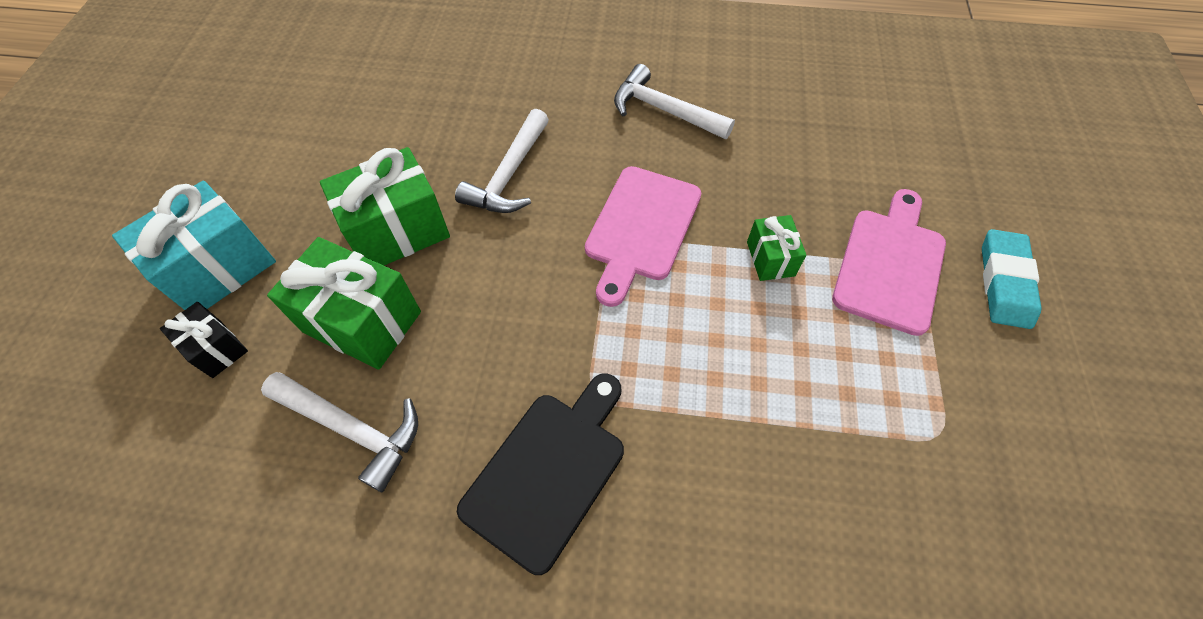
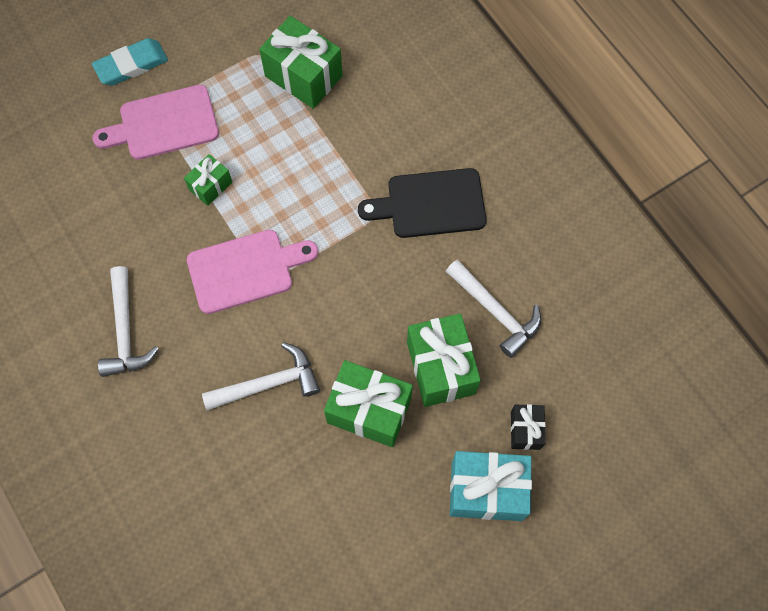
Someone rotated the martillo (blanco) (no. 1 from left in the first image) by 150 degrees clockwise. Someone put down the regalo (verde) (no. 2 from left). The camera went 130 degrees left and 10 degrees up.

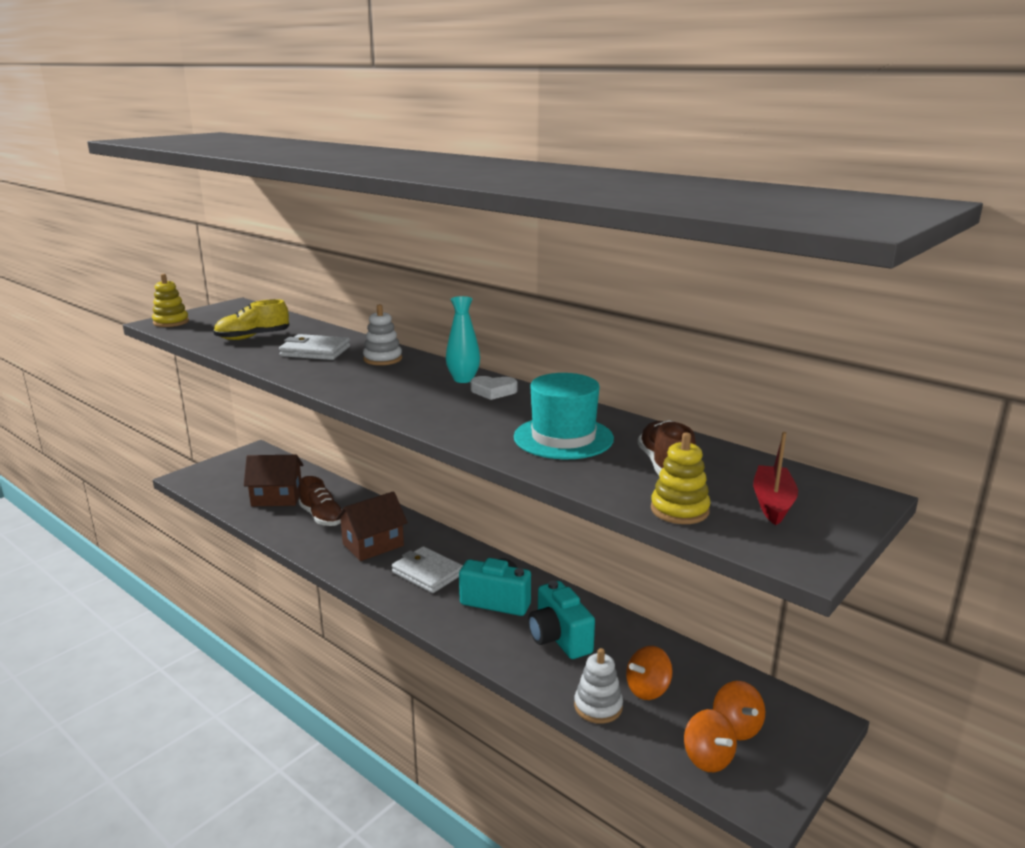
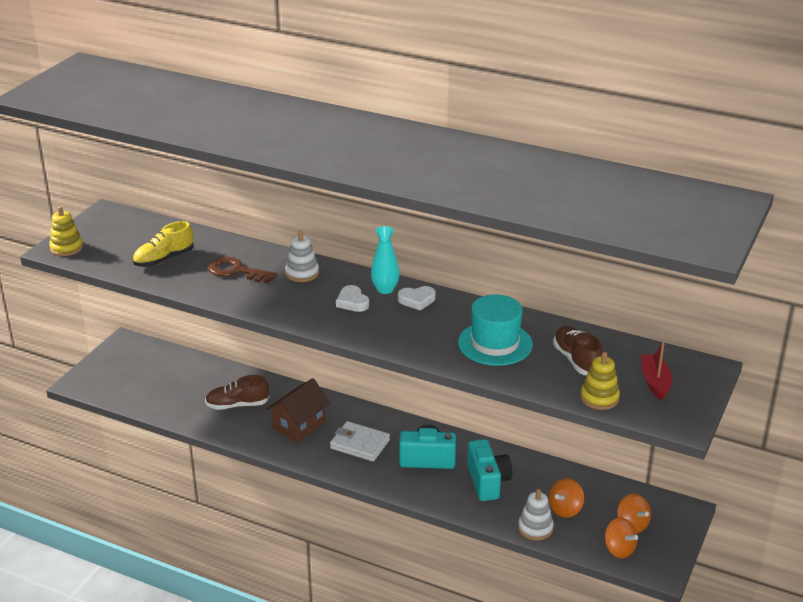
Someone swapped the cartera (blanco) (no. 1 from left) for the llave (marrón). Someone took away the casa (marrón) (no. 1 from left). Someone rotated the zapato (marrón) (no. 1 from left) by 135 degrees clockwise. Someone rotated the cámara (turquesa) (no. 2 from left) by 150 degrees counterclockwise. Someone put down the corazón (blanco) (no. 1 from left). The camera went 15 degrees left and 10 degrees up.

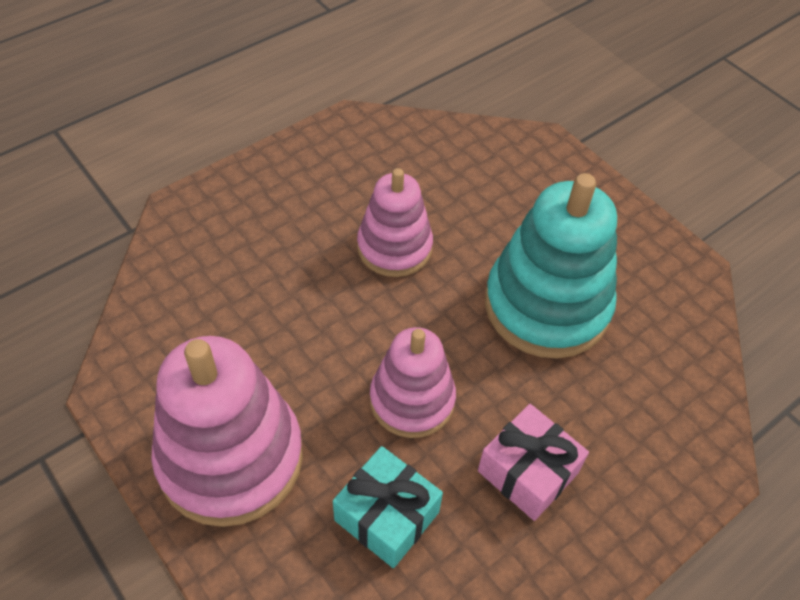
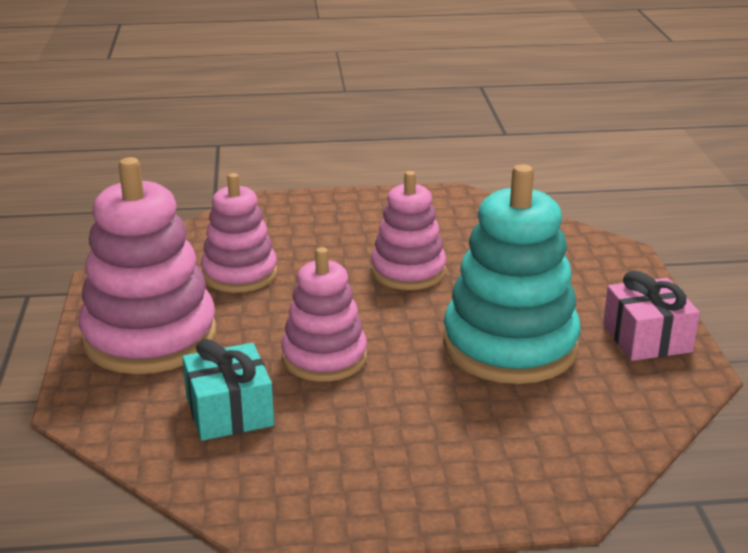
Someone carried the regalo (rosa). Someone put down the juguete apilable (rosa) (no. 2 from left). The camera went 35 degrees right and 25 degrees down.

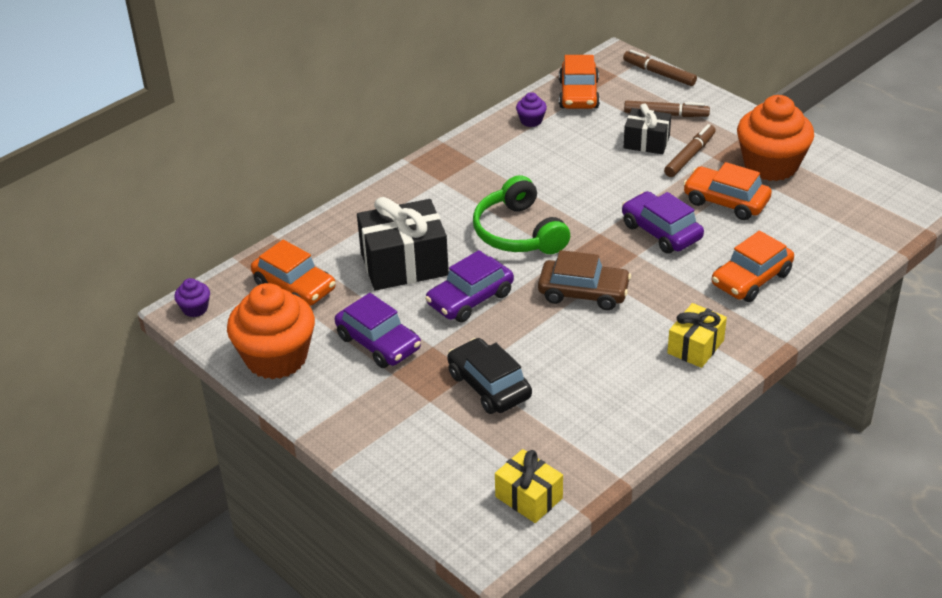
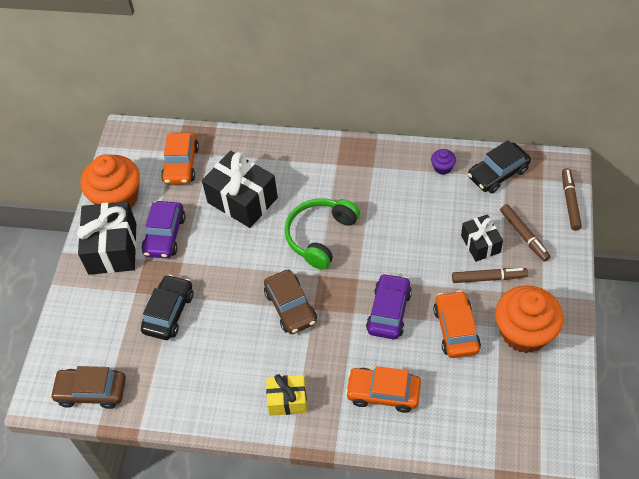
Someone repainted the coche (naranja) (no. 2 from left), which became the coche (negro) (no. 2 from left). Someone took away the coche (morado) (no. 2 from left). Someone took away the magdalena (morado) (no. 1 from left). Someone swapped the regalo (amarillo) (no. 1 from left) for the coche (marrón) (no. 1 from left). Someone put down the regalo (negro) (no. 1 from left). The camera went 55 degrees right and 15 degrees up.

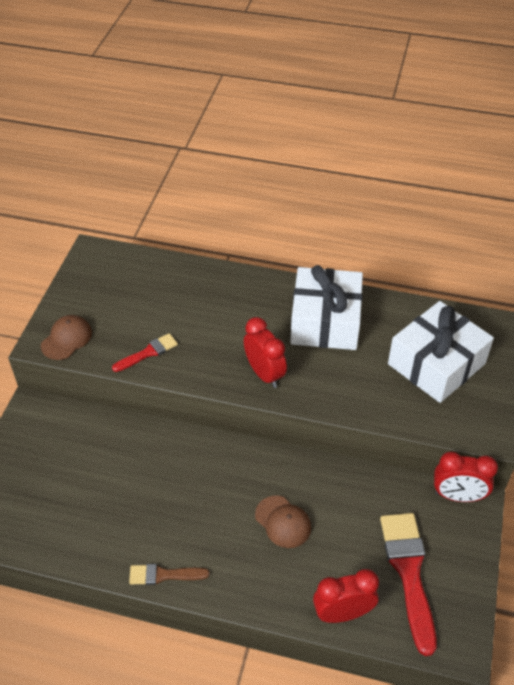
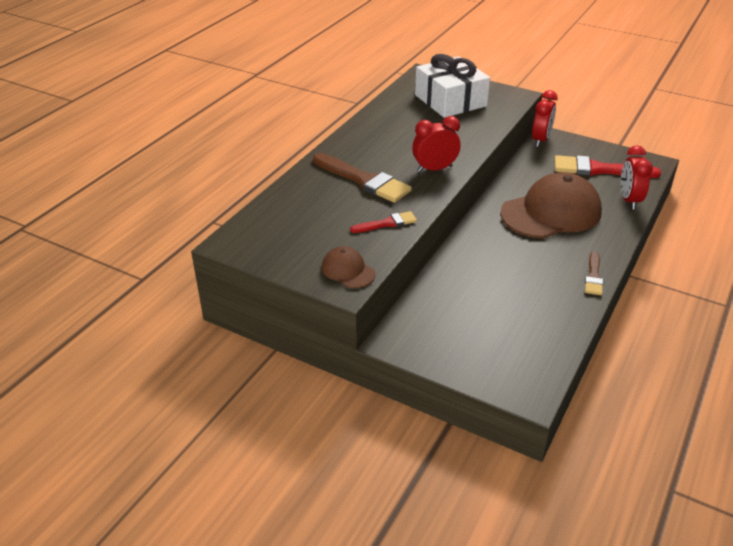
Someone took away the regalo (blanco) (no. 1 from left). Someone rotated the pincel (rojo) (no. 1 from left) by 90 degrees clockwise. Someone scaled the gorra (marrón) (no. 2 from left) by 2.14. Someone put down the pincel (marrón) (no. 1 from left). The camera went 75 degrees left and 10 degrees down.

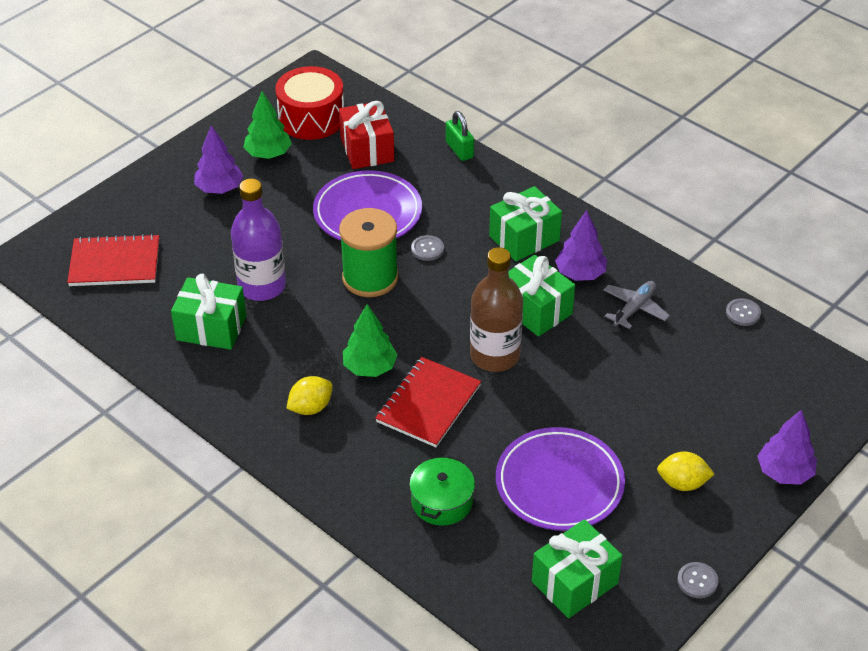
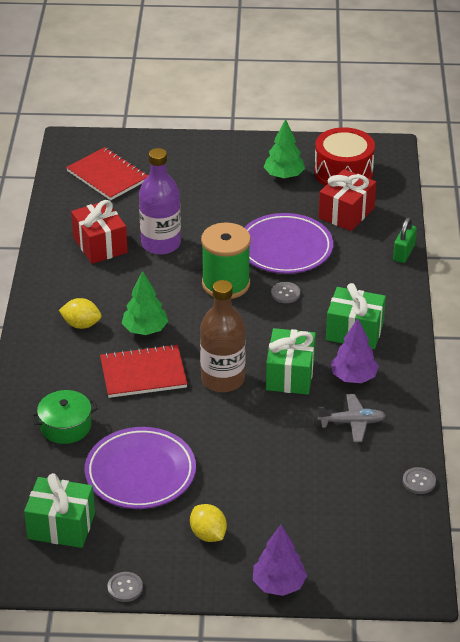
Someone took away the árbol (morado) (no. 1 from left). Someone repainted the regalo (verde) (no. 1 from left), which became the regalo (rojo) (no. 1 from left). The camera went 50 degrees right and 5 degrees down.

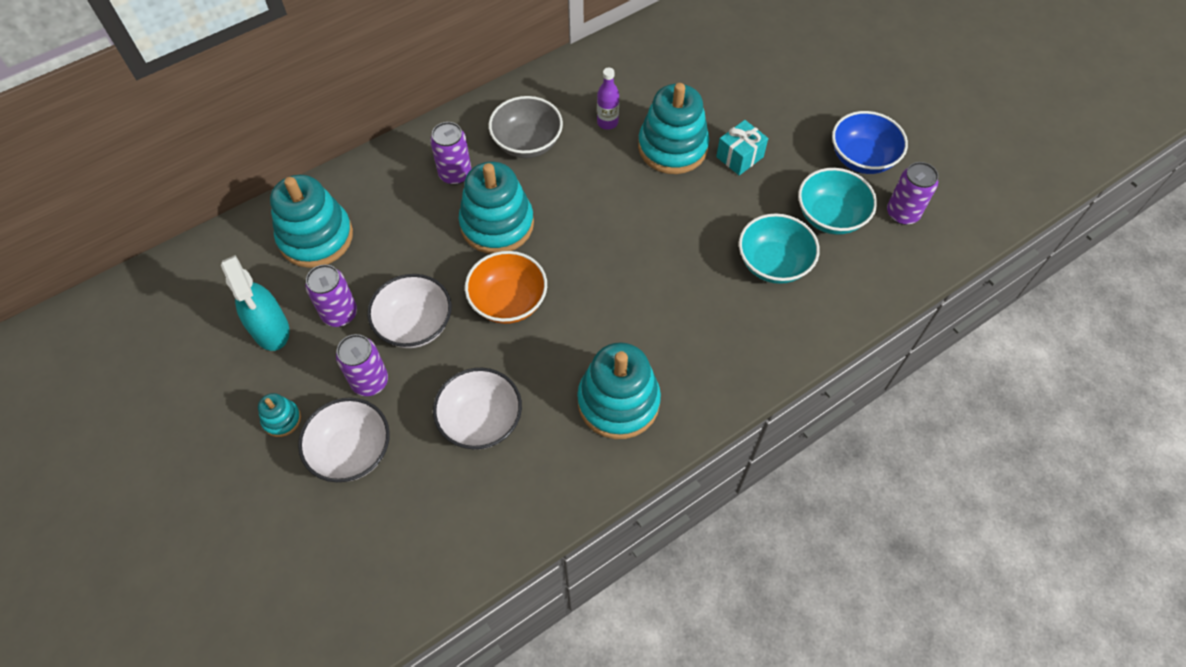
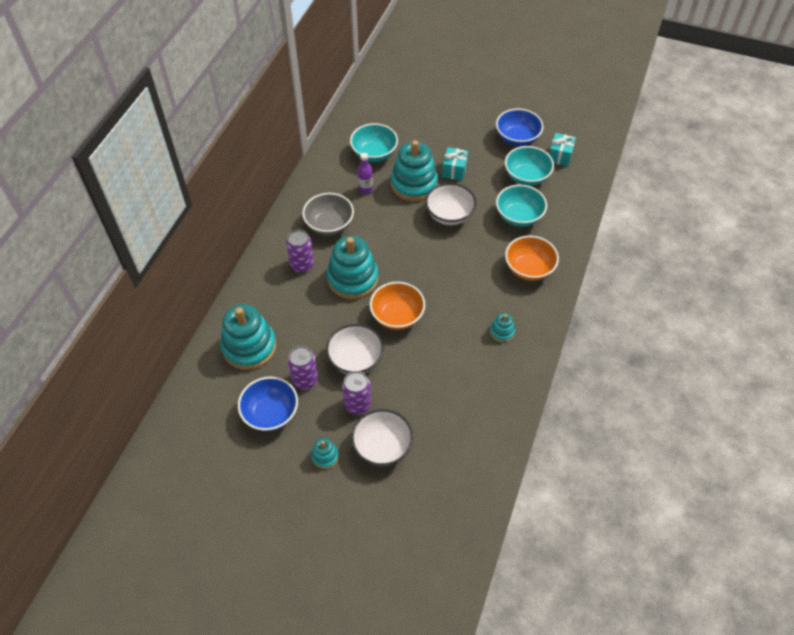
Someone swapped the lata (morado) (no. 4 from left) for the regalo (turquesa) (no. 2 from left). Someone swapped the pulverizador (turquesa) for the cuenco (azul) (no. 1 from left). Someone scaled the juguete apilable (turquesa) (no. 4 from left in the first image) by 0.46. Someone carried the cuenco (blanco) (no. 3 from left). Someone put down the cuenco (turquesa) (no. 1 from left). Someone put down the cuenco (naranja) (no. 2 from left). The camera went 35 degrees left and 5 degrees down.

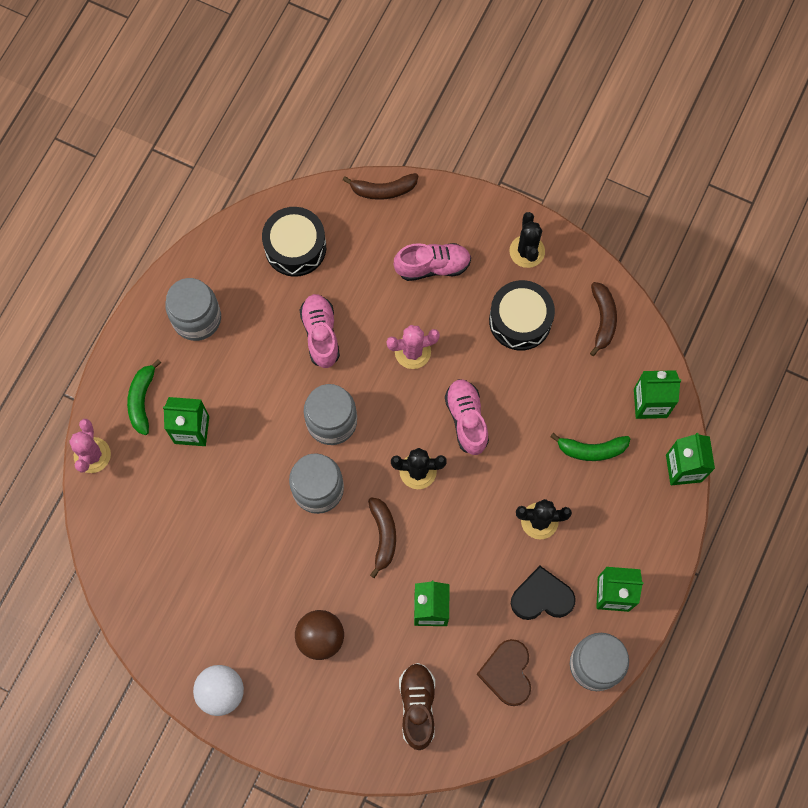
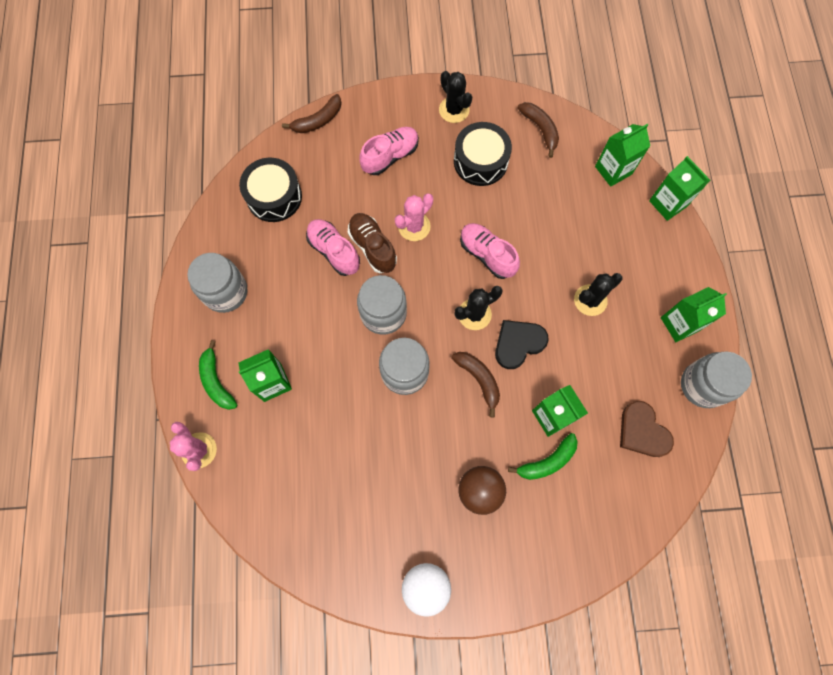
Someone carried the plátano (verde) (no. 2 from left). Someone carried the corazón (negro). Someone carried the zapato (marrón). The camera went 30 degrees left and 0 degrees up.

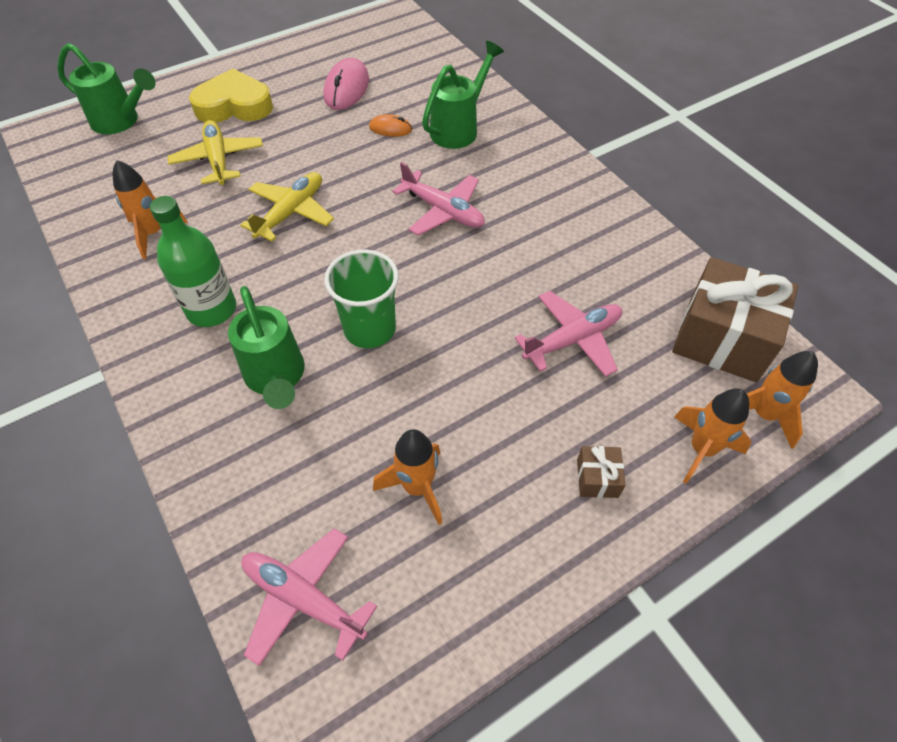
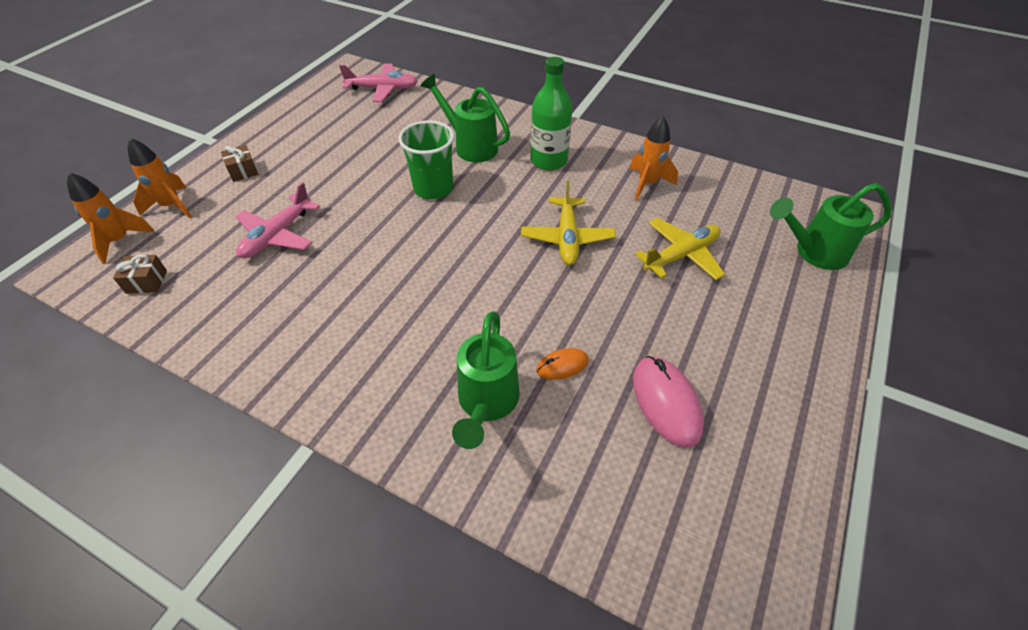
Someone took away the corazón (amarillo). Someone rotated the avión (amarillo) (no. 1 from left in the first image) by 75 degrees counterclockwise. Someone took away the avión (rosa) (no. 2 from left). Someone scaled the regalo (marrón) (no. 2 from left in the first image) by 0.43. Someone took away the cohete (naranja) (no. 2 from left). The camera went 150 degrees right and 5 degrees down.

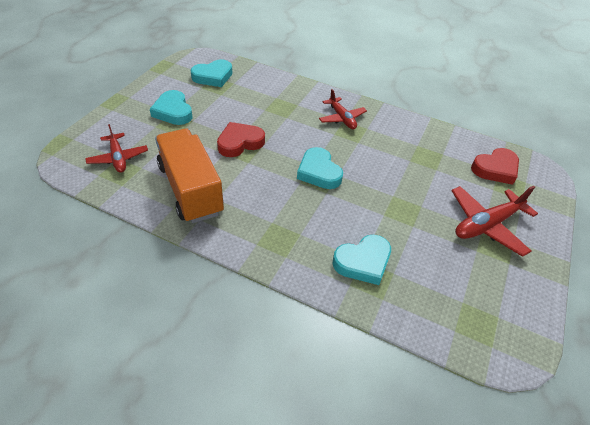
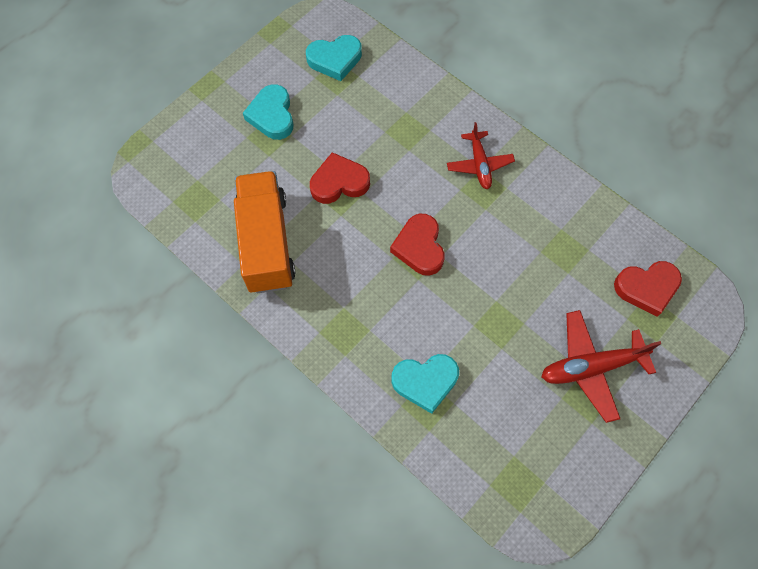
Someone took away the avión (rojo) (no. 1 from left). Someone repainted the corazón (turquesa) (no. 3 from left), which became the corazón (rojo) (no. 2 from left). The camera went 20 degrees right and 20 degrees up.

